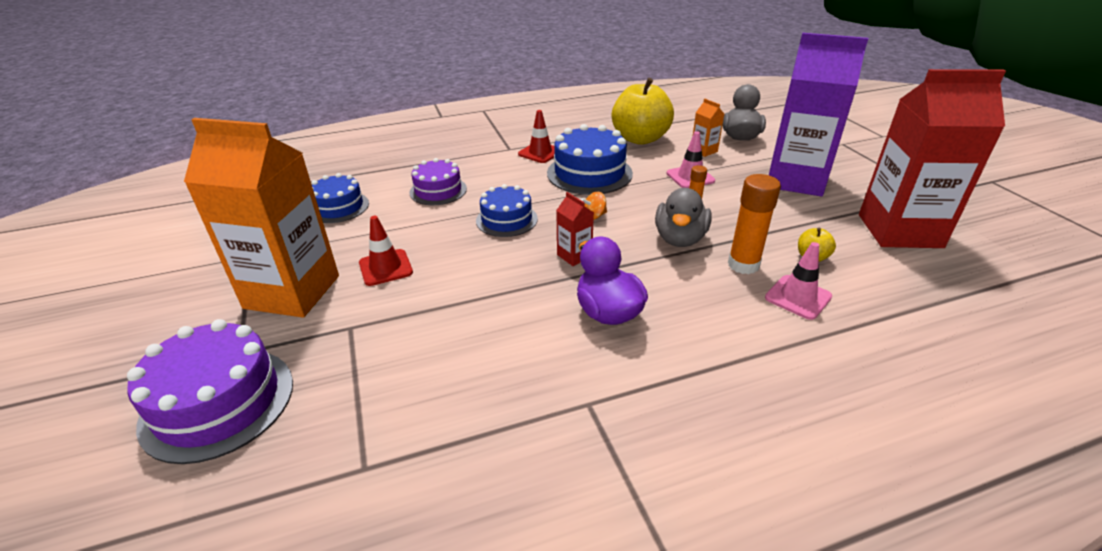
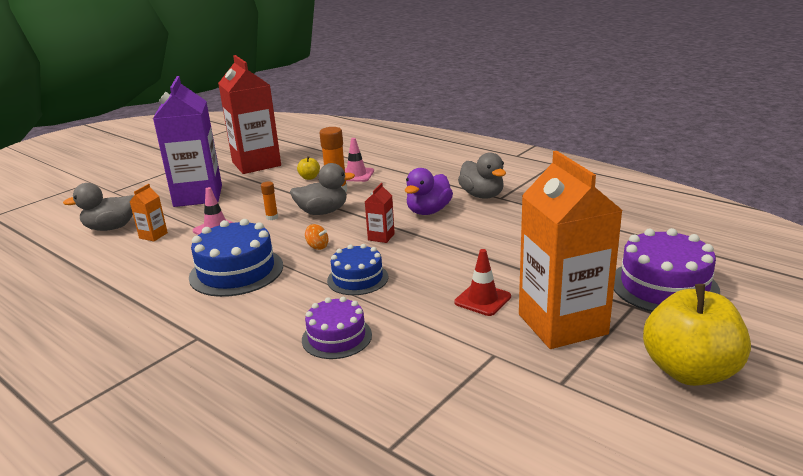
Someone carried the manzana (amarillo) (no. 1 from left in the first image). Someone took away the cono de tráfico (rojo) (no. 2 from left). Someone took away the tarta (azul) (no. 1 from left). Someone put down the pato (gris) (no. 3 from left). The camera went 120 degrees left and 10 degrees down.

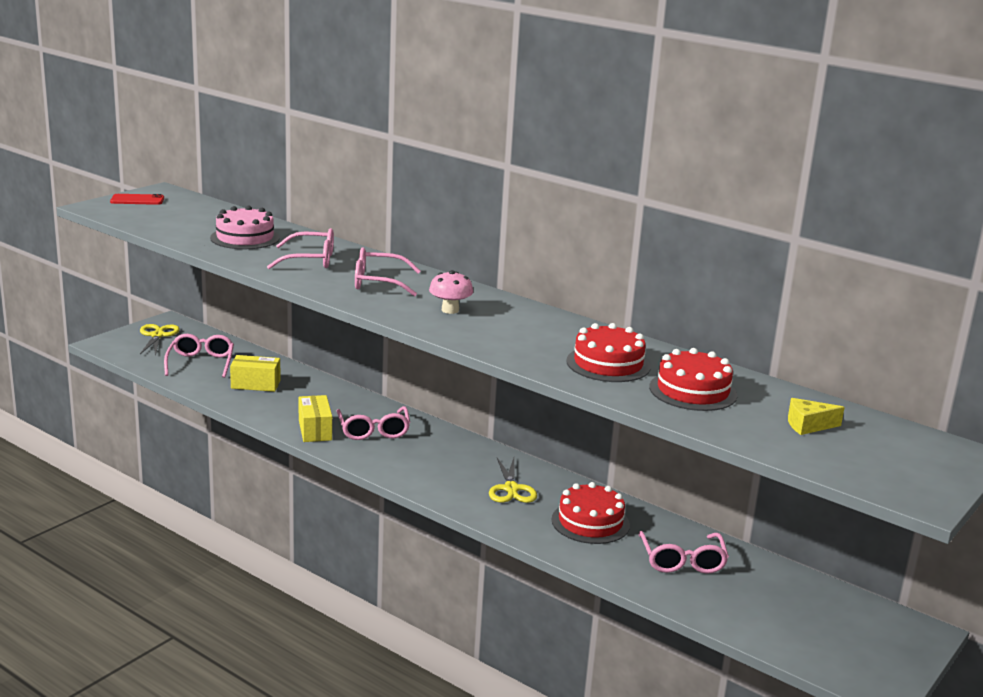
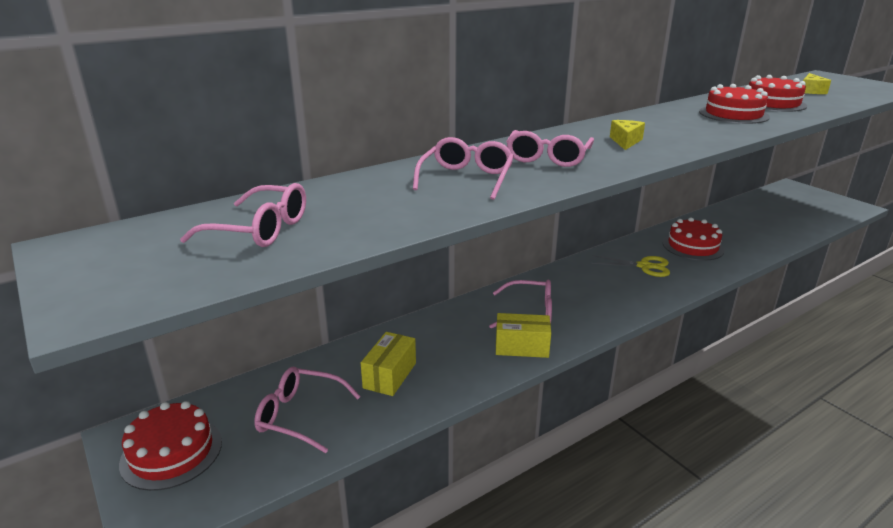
Someone took away the móvil (rojo). Someone took away the tarta (rosa). Someone swapped the seta (rosa) for the queso (amarillo) (no. 1 from left). Someone swapped the tijeras (amarillo) (no. 1 from left) for the tarta (rojo) (no. 1 from left). Someone carried the gafas (rosa) (no. 5 from left in the first image). The camera went 70 degrees left and 5 degrees up.

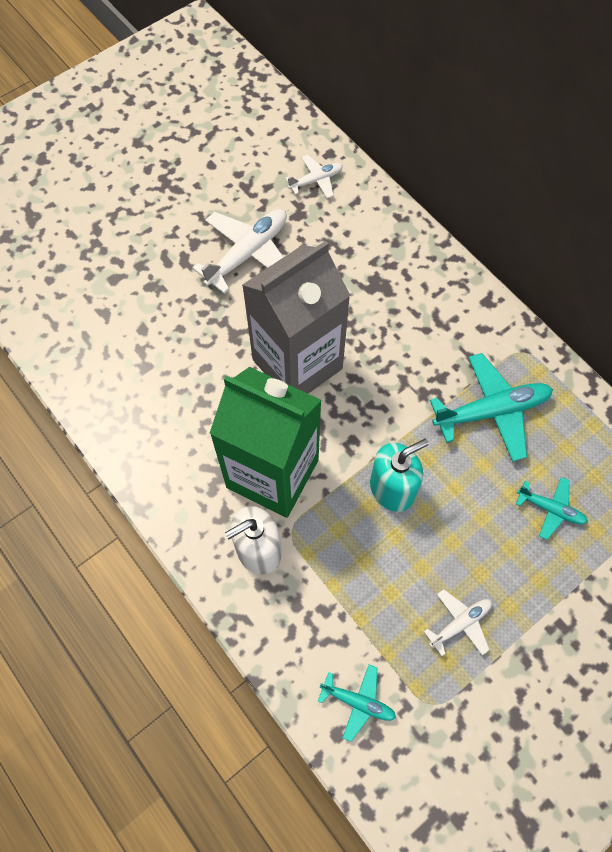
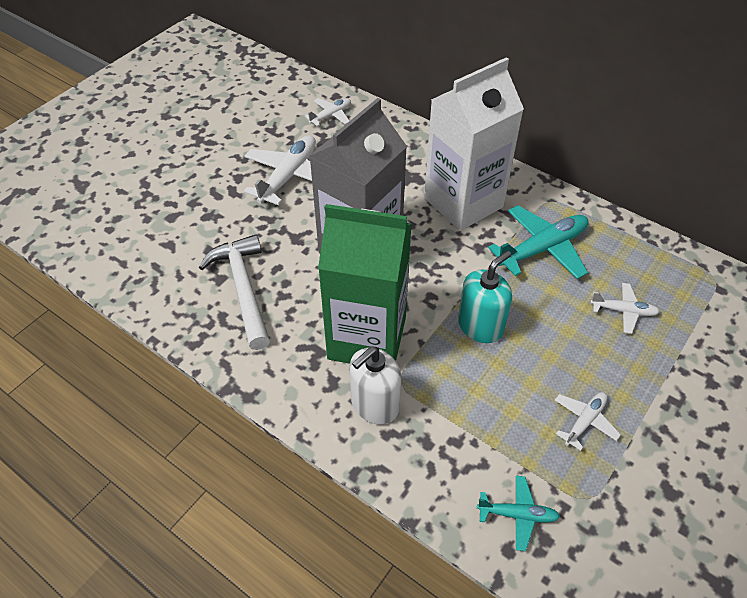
Someone repainted the avión (turquesa) (no. 3 from left), which became the avión (blanco) (no. 4 from left). Someone put down the cartón de leche (blanco). Someone put down the martillo (blanco). The camera went 15 degrees left and 15 degrees down.

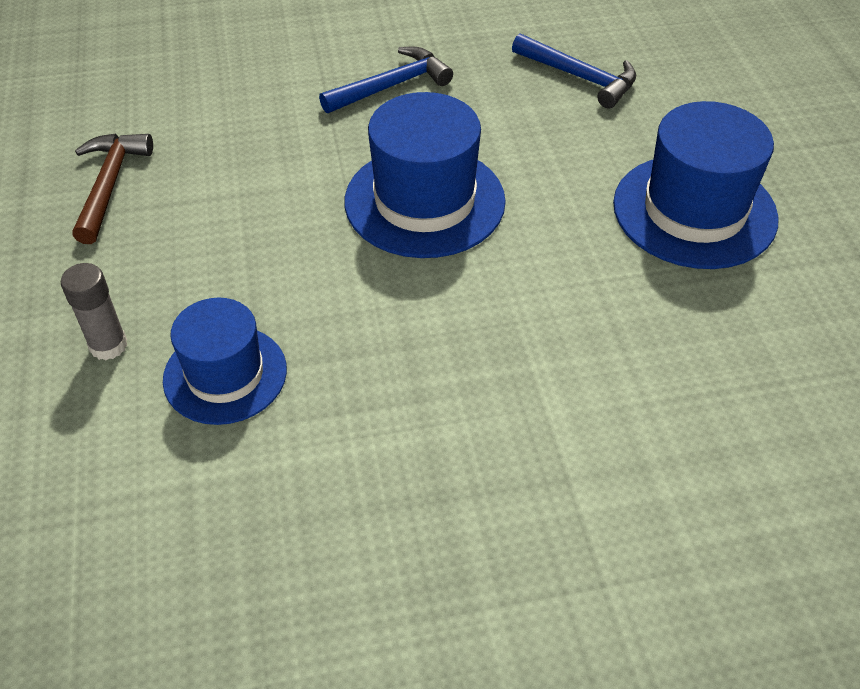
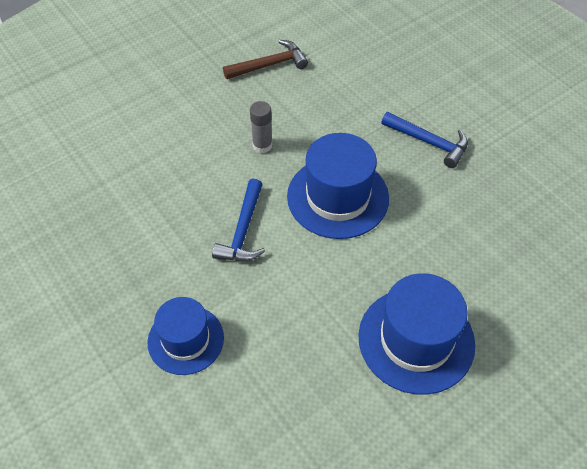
Someone carried the martillo (azul) (no. 2 from left in the first image). Someone carried the barra de pegamento (gris). Someone carried the sombrero (azul) (no. 1 from left). The camera went 65 degrees right and 5 degrees up.

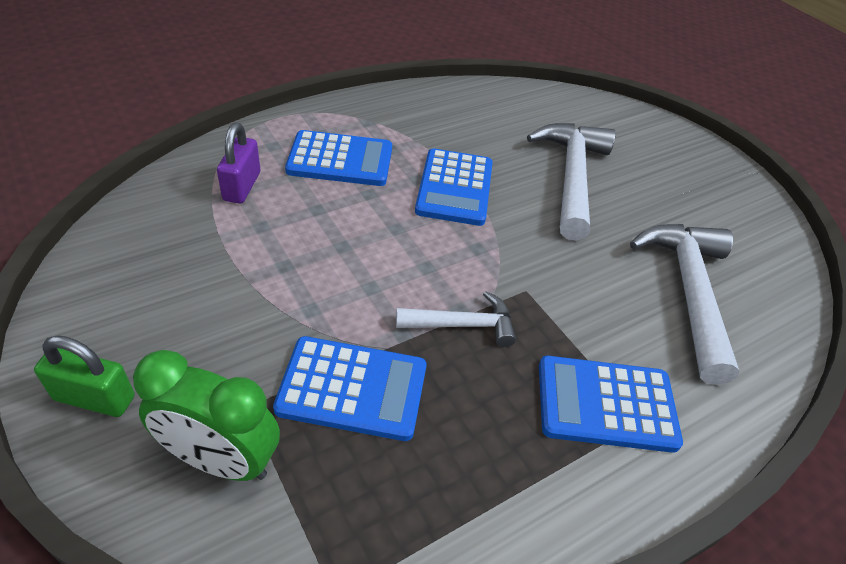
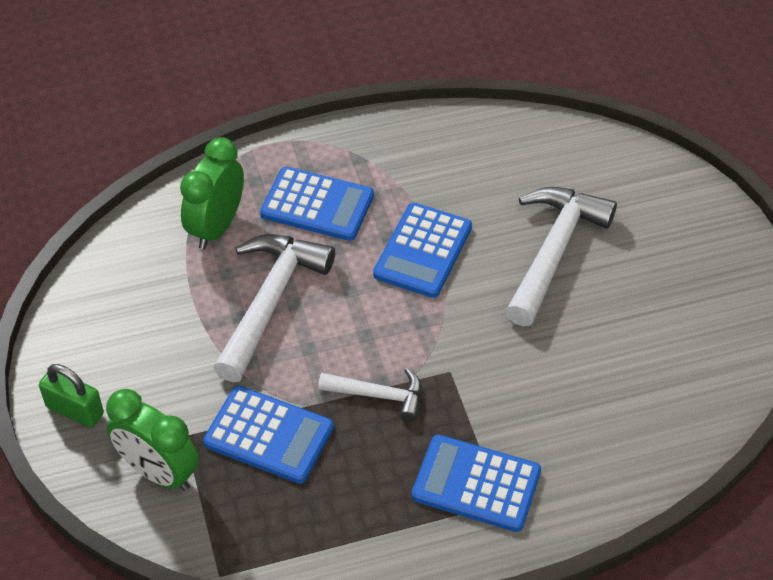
Someone swapped the candado (morado) for the despertador (verde) (no. 2 from left). Someone carried the martillo (blanco) (no. 3 from left in the first image). The camera went 20 degrees right and 5 degrees up.

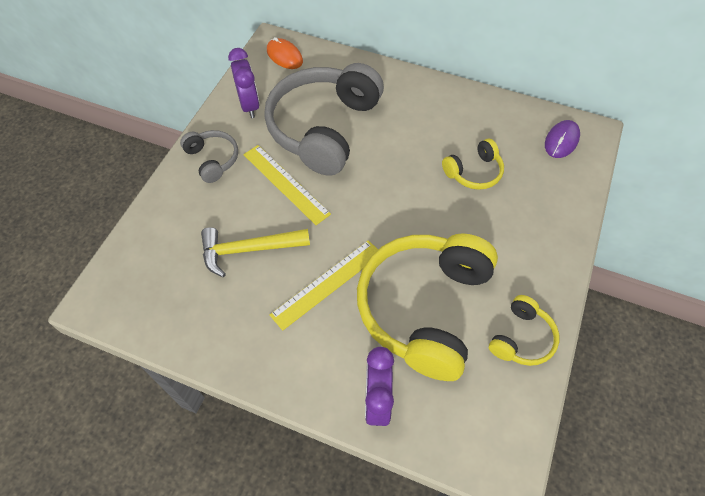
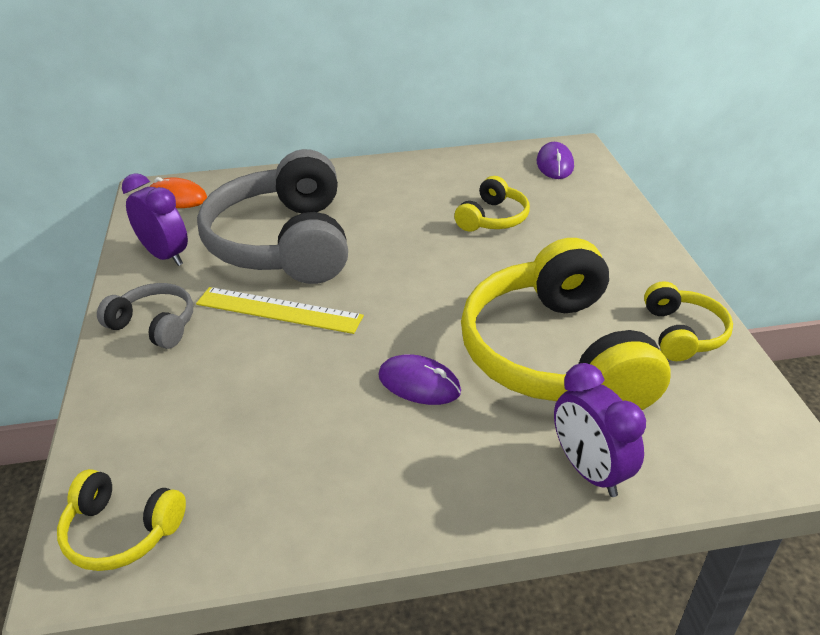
Someone took away the martillo (amarillo). Someone swapped the regla (amarillo) (no. 2 from left) for the ratón (morado) (no. 1 from left). Someone put down the auriculares (amarillo) (no. 1 from left). The camera went 30 degrees left and 20 degrees down.

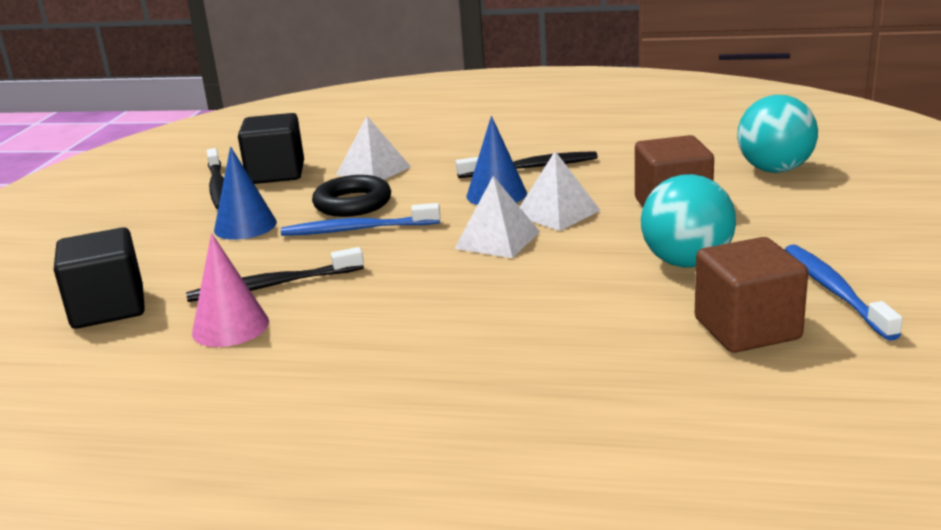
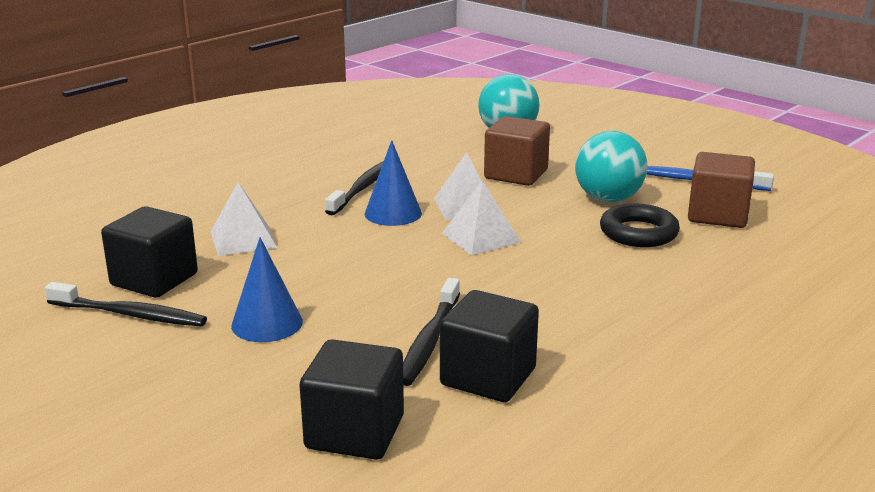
Someone carried the anillo (negro). Someone took away the cepillo de dientes (azul) (no. 1 from left). Someone swapped the cono (rosa) for the cubo (negro) (no. 3 from left). The camera went 60 degrees left and 0 degrees up.

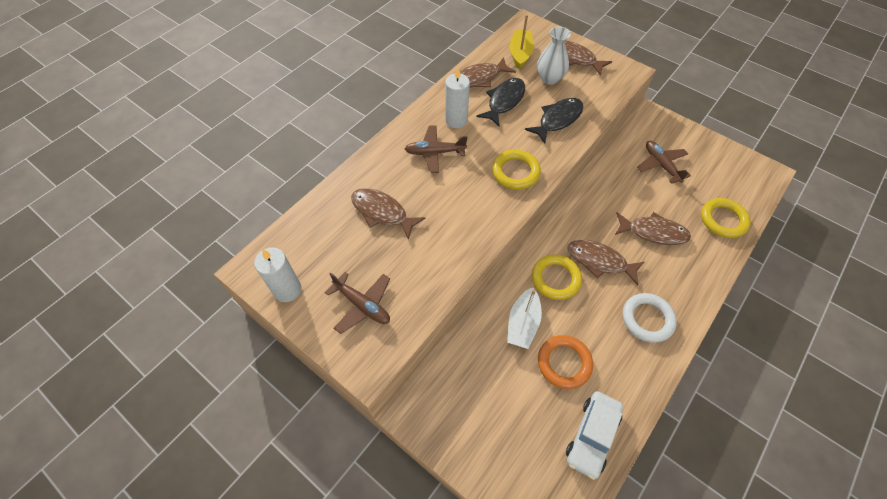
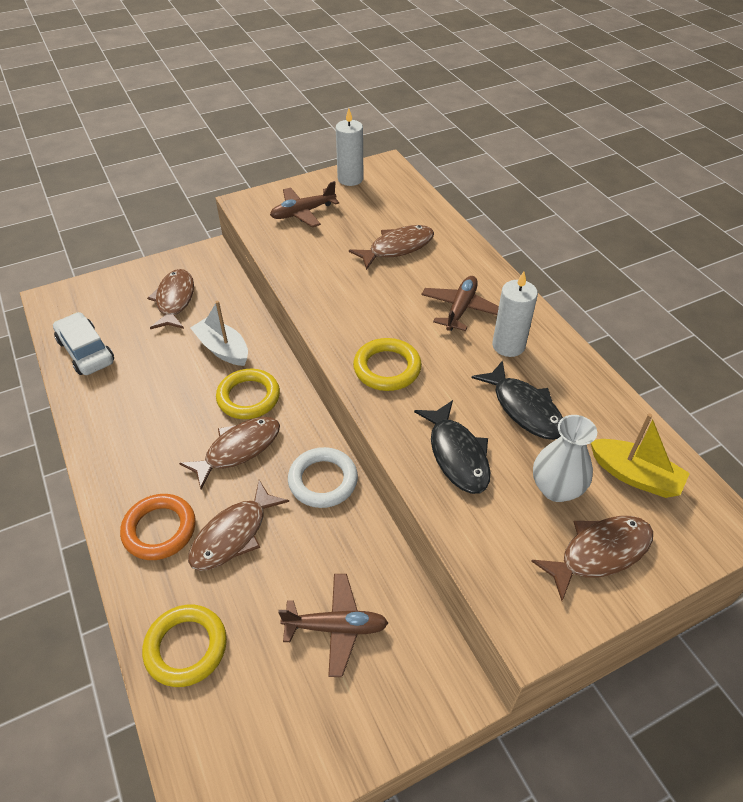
Someone carried the pez (marrón) (no. 2 from left in the first image). Someone carried the anillo (blanco). Someone carried the anillo (naranja). The camera went 115 degrees right and 10 degrees down.

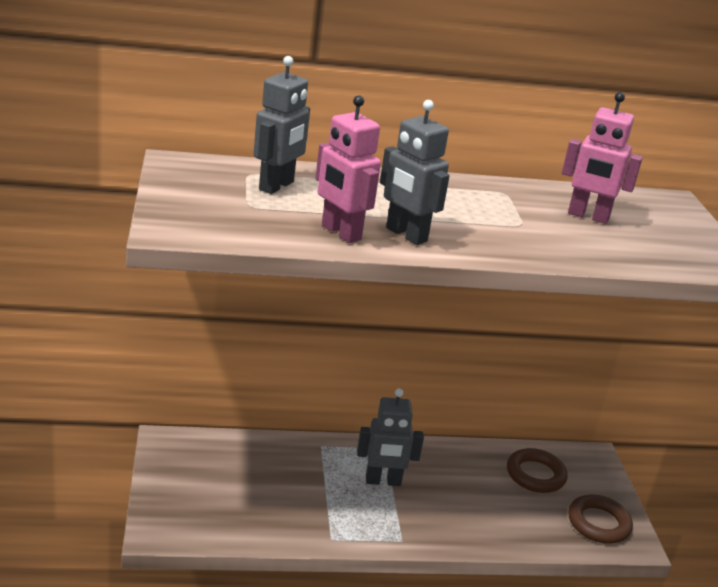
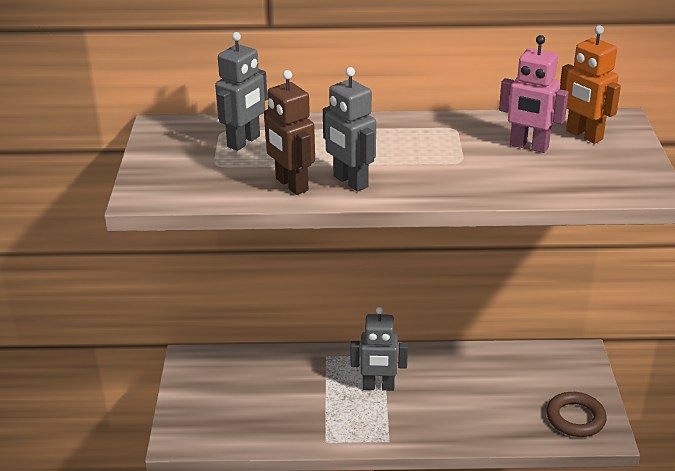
Someone repainted the robot (rosa) (no. 1 from left), which became the robot (marrón). Someone took away the anillo (marrón) (no. 1 from left). Someone put down the robot (naranja). The camera went 10 degrees right and 5 degrees up.

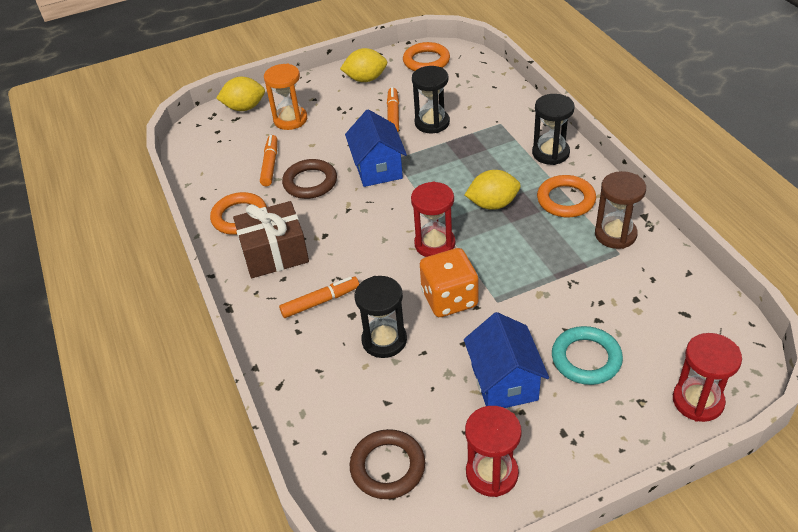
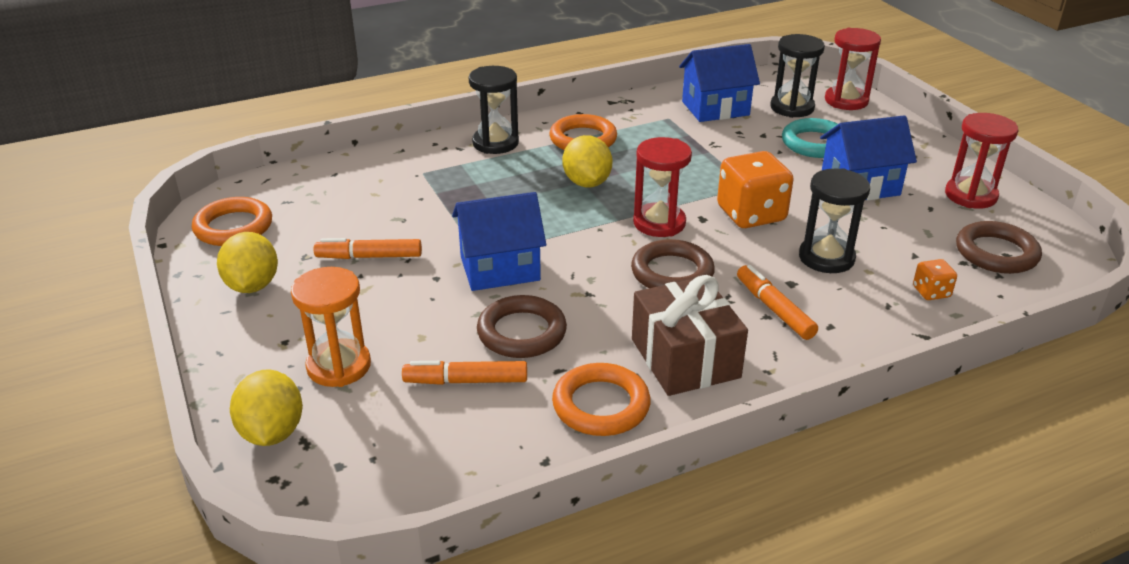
Someone carried the reloj de arena (negro) (no. 2 from left). Someone took away the reloj de arena (marrón). Someone put down the casa (azul) (no. 2 from left). Someone put down the anillo (marrón) (no. 2 from left). Someone put down the dado (naranja) (no. 2 from left). The camera went 95 degrees left and 10 degrees down.

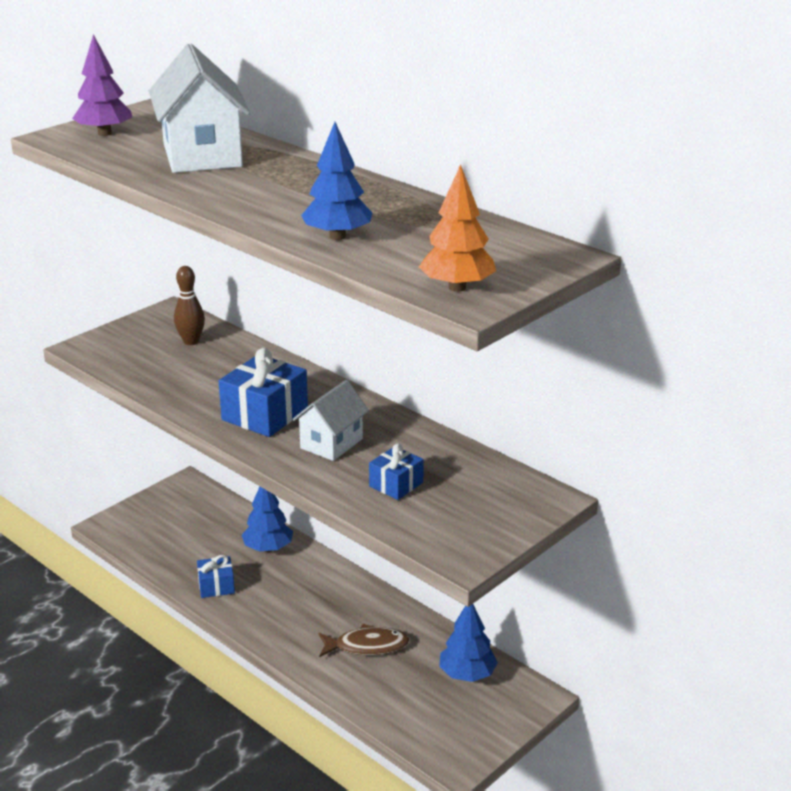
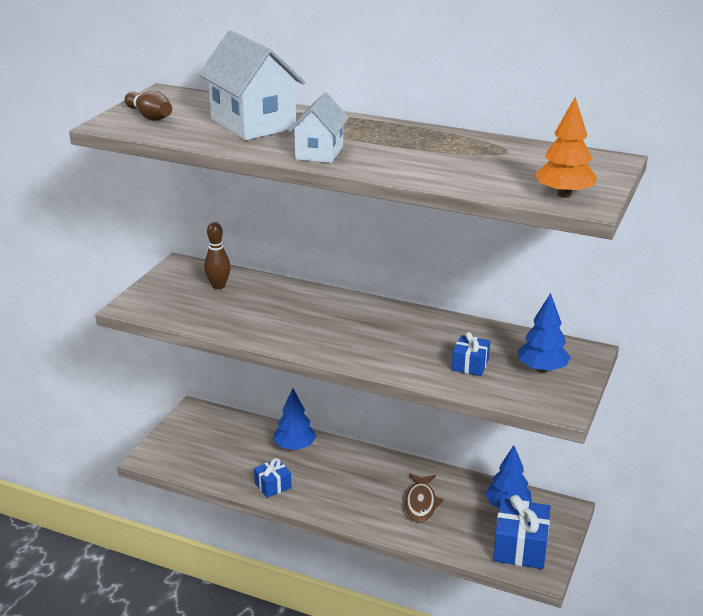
Someone swapped the árbol (morado) for the bolo (marrón) (no. 1 from left). Someone carried the árbol (azul) (no. 2 from left in the first image). Someone carried the regalo (azul) (no. 2 from left in the first image). Someone carried the casa (blanco) (no. 2 from left). Someone rotated the pez (marrón) by 120 degrees clockwise. The camera went 20 degrees left and 0 degrees up.

